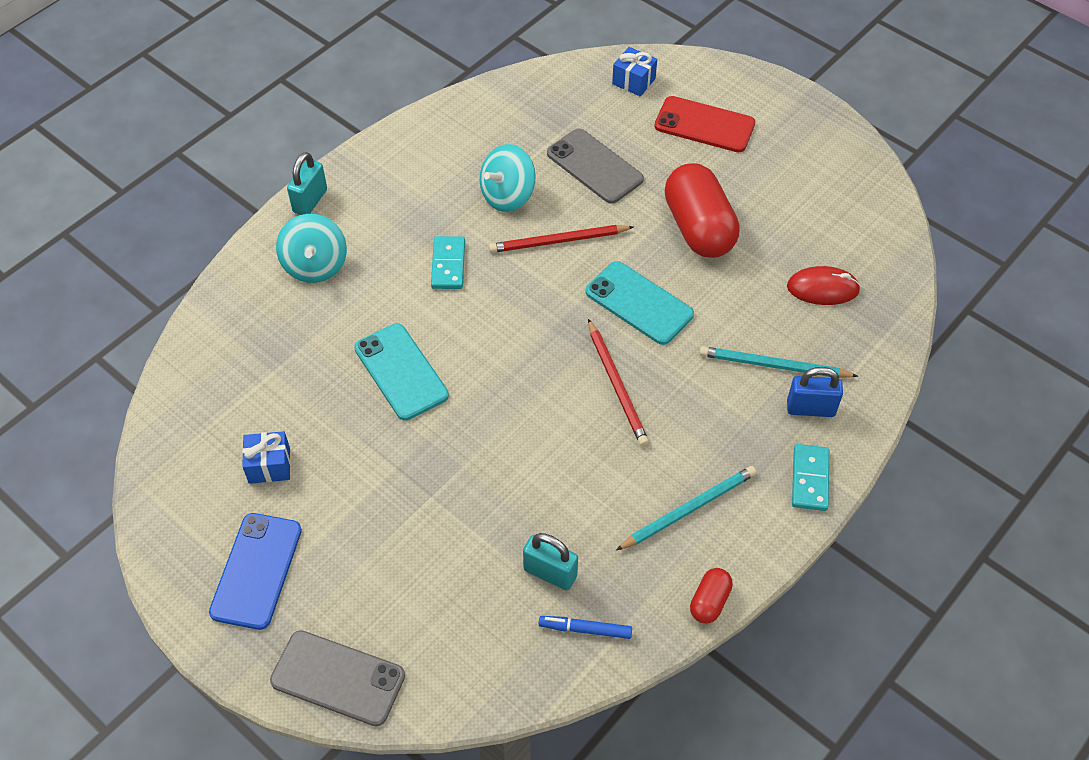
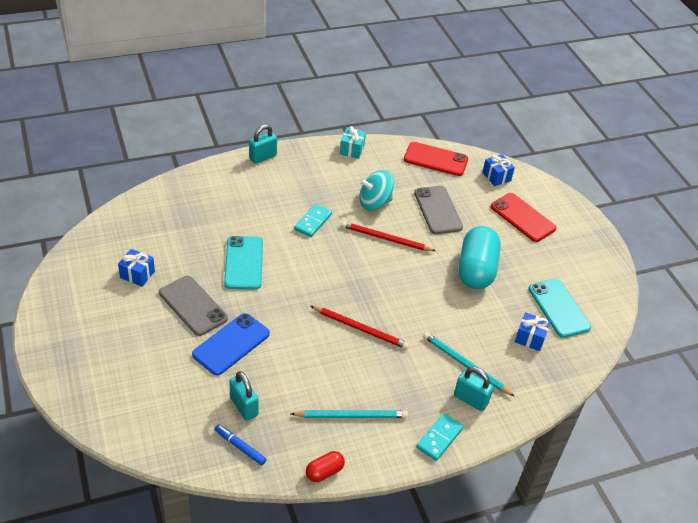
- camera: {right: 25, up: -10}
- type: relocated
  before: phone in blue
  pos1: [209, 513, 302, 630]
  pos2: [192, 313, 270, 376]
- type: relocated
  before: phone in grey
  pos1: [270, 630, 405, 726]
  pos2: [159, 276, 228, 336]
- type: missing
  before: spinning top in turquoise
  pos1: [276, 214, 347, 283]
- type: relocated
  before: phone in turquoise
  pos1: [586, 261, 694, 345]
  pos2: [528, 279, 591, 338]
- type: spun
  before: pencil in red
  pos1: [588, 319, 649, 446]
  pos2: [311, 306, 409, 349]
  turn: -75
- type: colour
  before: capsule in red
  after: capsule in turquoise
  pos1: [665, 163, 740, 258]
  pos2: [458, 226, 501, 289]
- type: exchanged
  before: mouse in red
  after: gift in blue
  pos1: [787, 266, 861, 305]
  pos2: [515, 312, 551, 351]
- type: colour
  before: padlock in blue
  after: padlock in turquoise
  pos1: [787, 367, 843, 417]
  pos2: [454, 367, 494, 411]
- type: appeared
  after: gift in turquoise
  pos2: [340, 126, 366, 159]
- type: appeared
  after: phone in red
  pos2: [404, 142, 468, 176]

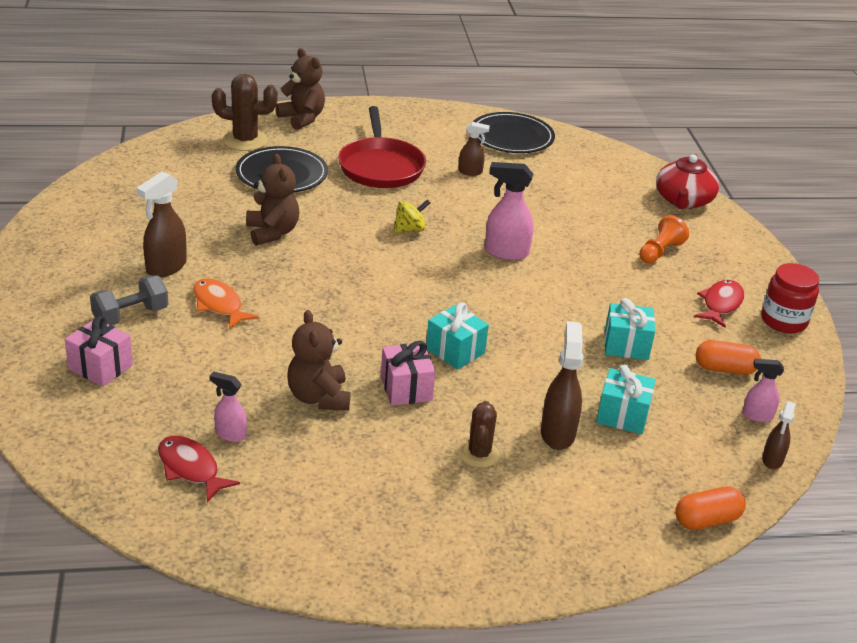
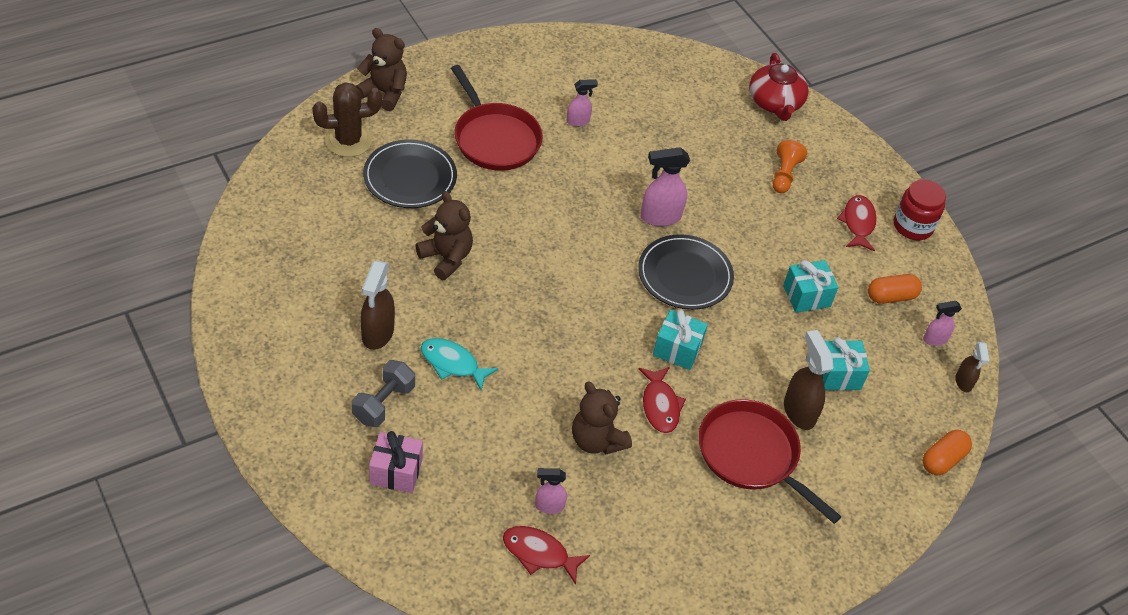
- camera: {right: -25, up: 15}
- type: colour
  before: fish in orange
  after: fish in turquoise
  pos1: [193, 278, 259, 329]
  pos2: [421, 338, 499, 391]
- type: exchanged
  before: gift in pink
  after: fish in red
  pos1: [381, 341, 435, 406]
  pos2: [638, 367, 686, 433]
- type: missing
  before: spinning top in yellow
  pos1: [393, 200, 430, 233]
- type: colour
  before: spray bottle in brown
  after: spray bottle in pink
  pos1: [458, 122, 490, 176]
  pos2: [567, 79, 598, 126]
- type: exchanged
  before: cactus in brown
  after: pan in red
  pos1: [459, 401, 500, 468]
  pos2: [699, 399, 842, 524]
- type: relocated
  before: plate in black
  pos1: [473, 112, 555, 153]
  pos2: [638, 234, 734, 310]

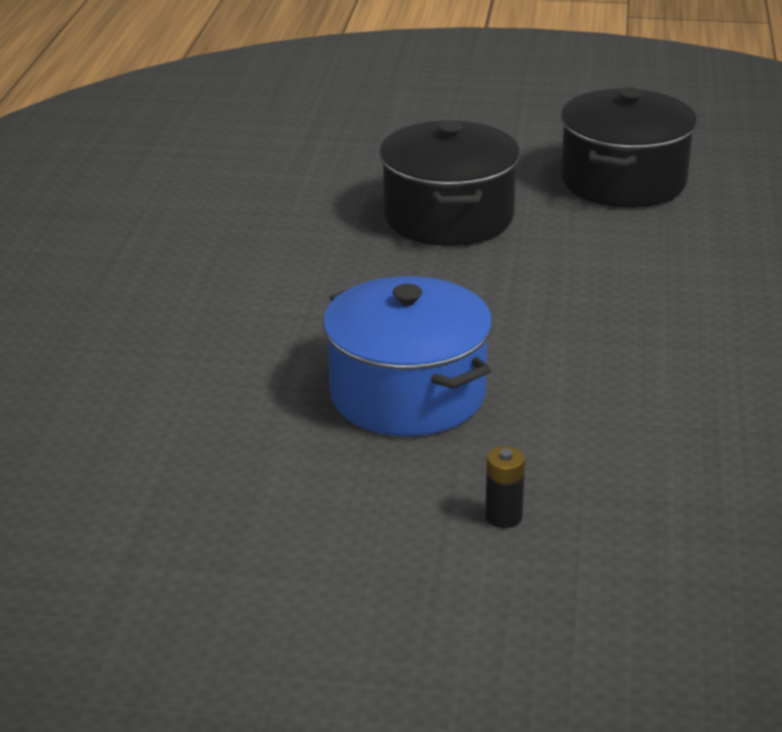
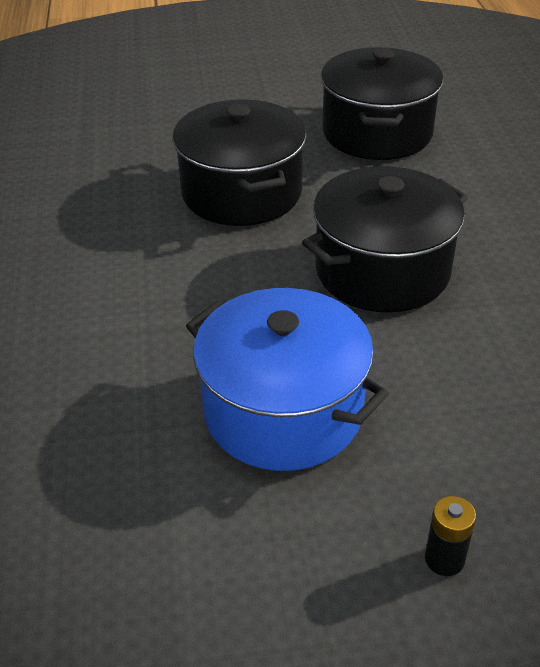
- camera: {right: -15, up: 10}
- type: appeared
  after: pot in black
  pos2: [302, 166, 468, 313]

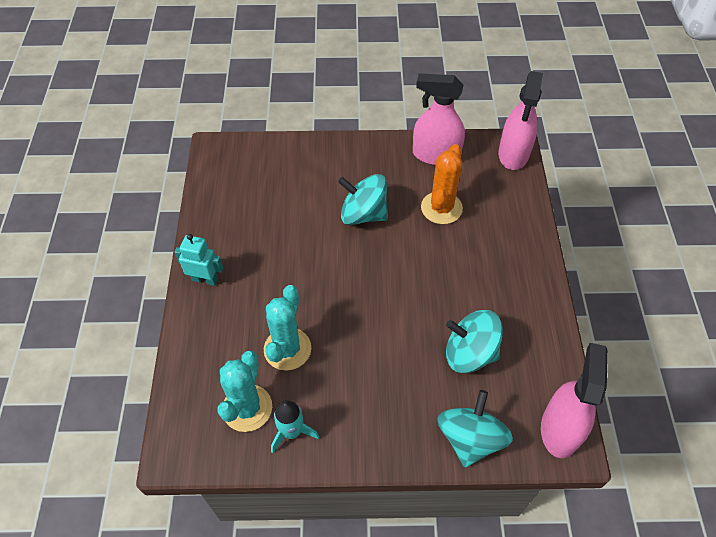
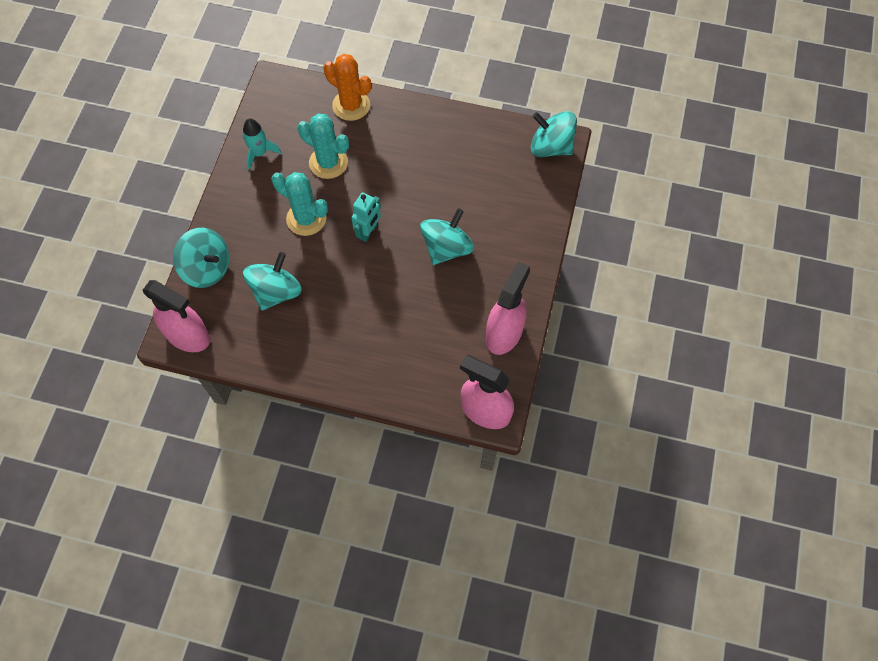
- camera: {right: 105, up: 10}
- type: relocated
  before: robot in turquoise
  pos1: [175, 234, 224, 286]
  pos2: [351, 192, 381, 242]
- type: relocated
  before: cactus in turquoise
  pos1: [217, 350, 272, 432]
  pos2: [271, 172, 328, 236]
- type: relocated
  before: cactus in orange
  pos1: [421, 144, 463, 224]
  pos2: [323, 54, 371, 121]
- type: appeared
  after: spinning top in turquoise
  pos2: [531, 111, 577, 157]

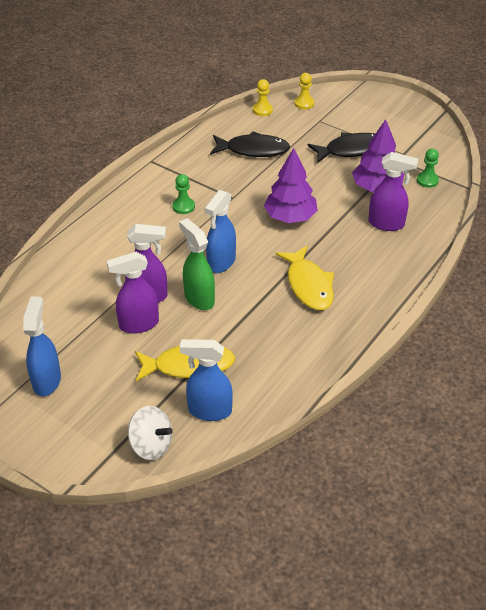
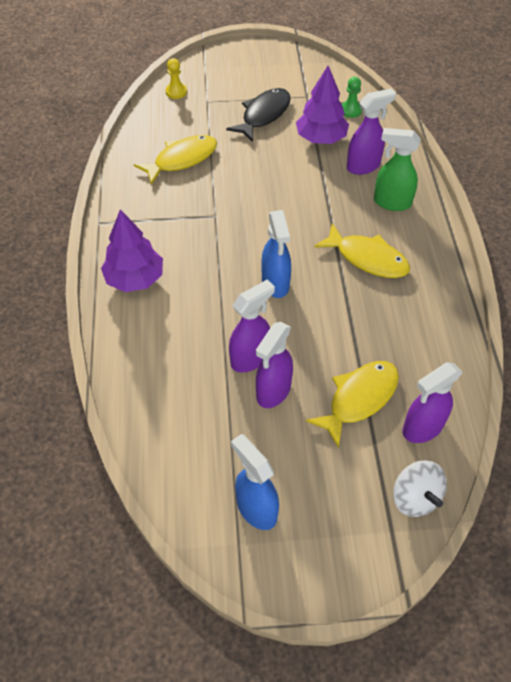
- camera: {right: -40, up: 10}
- type: spun
  before: spinning top in white
  pos1: [128, 406, 173, 460]
  pos2: [393, 460, 447, 517]
  turn: 75
- type: missing
  before: pawn in green
  pos1: [172, 174, 195, 214]
- type: relocated
  before: spray bottle in green
  pos1: [179, 218, 215, 310]
  pos2: [374, 128, 421, 211]
- type: colour
  before: spray bottle in blue
  after: spray bottle in purple
  pos1: [180, 339, 233, 421]
  pos2: [402, 362, 463, 443]
- type: colour
  before: fish in black
  after: fish in yellow
  pos1: [210, 131, 290, 157]
  pos2: [134, 135, 217, 185]
- type: missing
  before: pawn in yellow
  pos1: [253, 79, 273, 116]
- type: relocated
  before: tree in purple
  pos1: [264, 148, 318, 223]
  pos2: [101, 209, 163, 292]

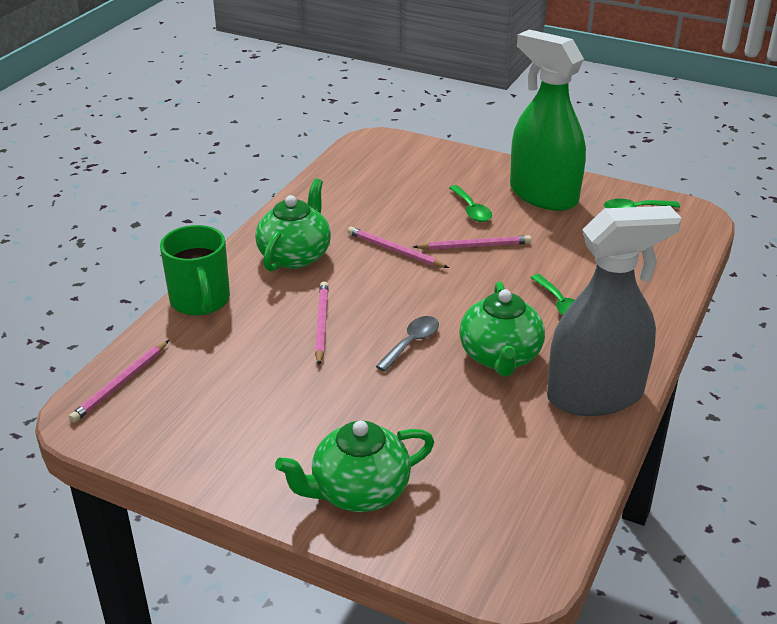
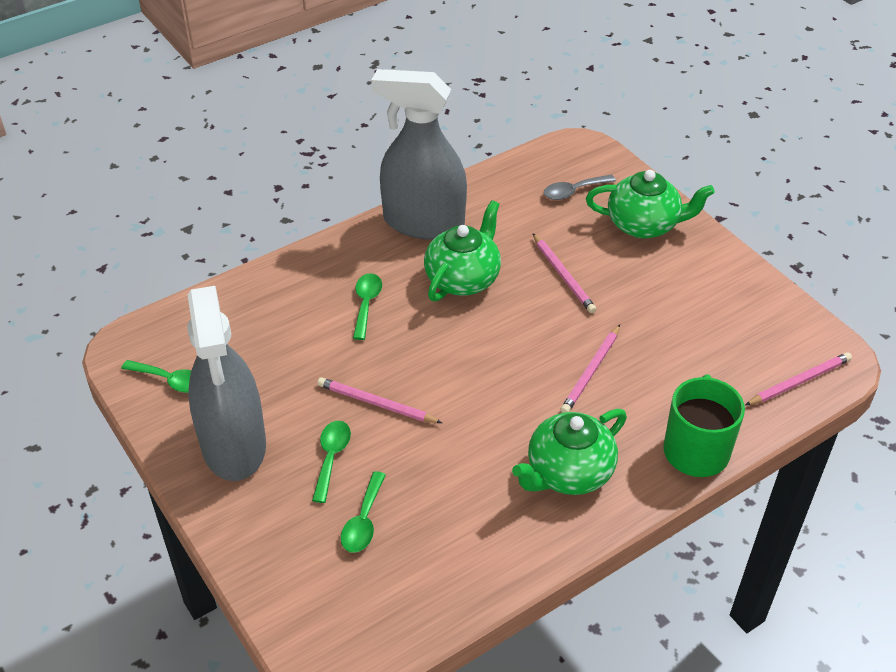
- camera: {right: -150, up: 10}
- type: relocated
  before: pencil in pink
  pos1: [347, 227, 449, 268]
  pos2: [533, 234, 597, 313]
- type: relocated
  before: spoon in grey
  pos1: [376, 316, 439, 372]
  pos2: [544, 174, 616, 200]
- type: colour
  before: spray bottle in green
  after: spray bottle in grey
  pos1: [510, 30, 586, 211]
  pos2: [187, 286, 266, 481]
- type: appeared
  after: spoon in green
  pos2: [341, 471, 386, 553]

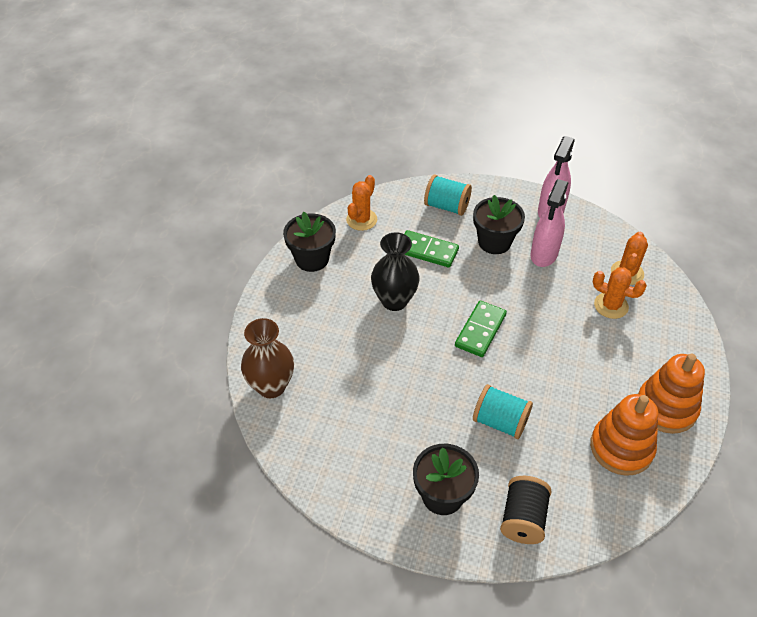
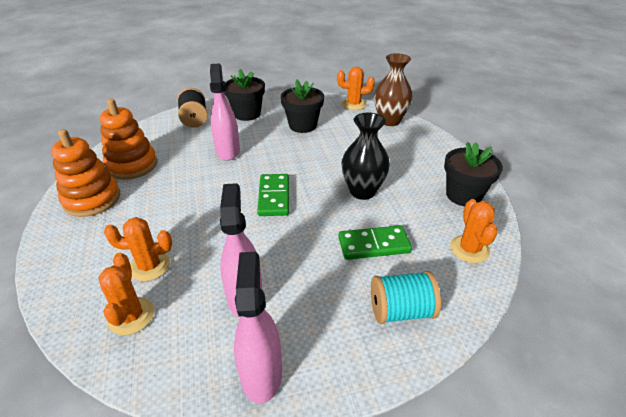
- camera: {right: 150, up: -10}
- type: relocated
  before: flower pot in black
  pos1: [473, 195, 525, 254]
  pos2: [281, 79, 324, 133]
- type: exchanged
  before: spool in turquoise
  after: spray bottle in pink
  pos1: [473, 384, 533, 439]
  pos2: [210, 63, 240, 161]
- type: appeared
  after: cactus in orange
  pos2: [337, 67, 375, 110]

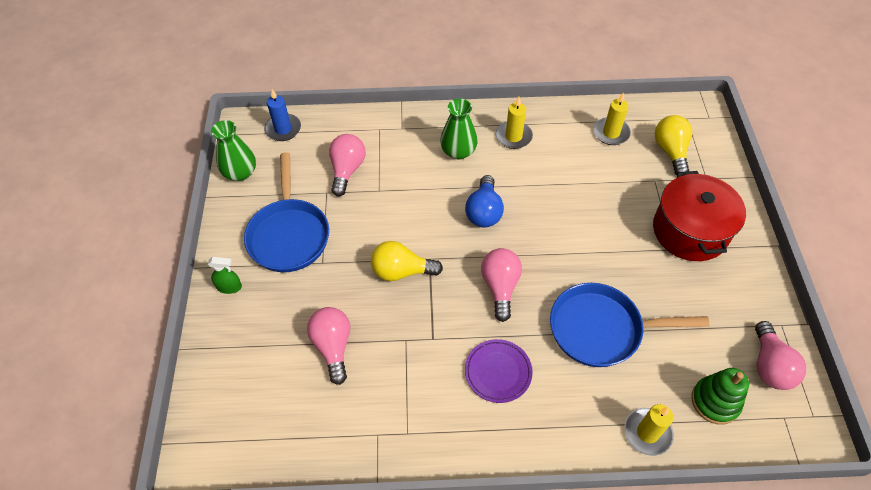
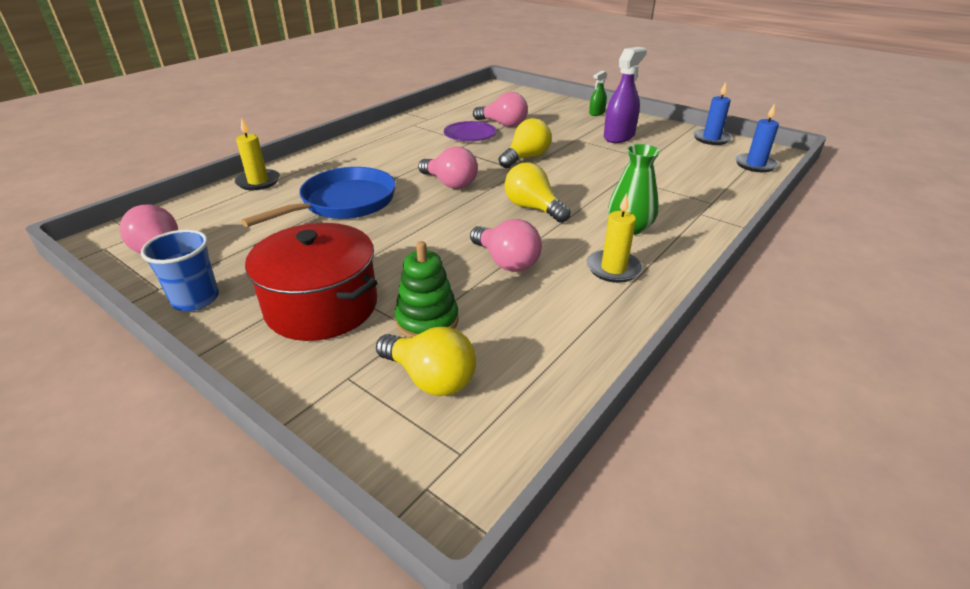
- camera: {right: 130, up: -20}
- type: exchanged
  before: vase in green
  after: candle in blue
  pos1: [211, 120, 256, 181]
  pos2: [693, 82, 732, 145]
- type: exchanged
  before: pan in blue
  after: spray bottle in purple
  pos1: [244, 152, 329, 272]
  pos2: [604, 47, 647, 143]
- type: relocated
  before: light bulb in pink
  pos1: [329, 134, 366, 196]
  pos2: [470, 219, 542, 272]
- type: colour
  before: light bulb in blue
  after: light bulb in yellow
  pos1: [465, 175, 504, 227]
  pos2: [504, 162, 571, 223]
- type: relocated
  before: plate in purple
  pos1: [465, 339, 533, 403]
  pos2: [444, 121, 497, 141]
- type: missing
  before: candle in yellow
  pos1: [593, 92, 631, 145]
- type: relocated
  before: stacking toy in green
  pos1: [691, 368, 749, 425]
  pos2: [395, 241, 459, 338]
- type: appeared
  after: cup in blue
  pos2: [141, 229, 219, 311]

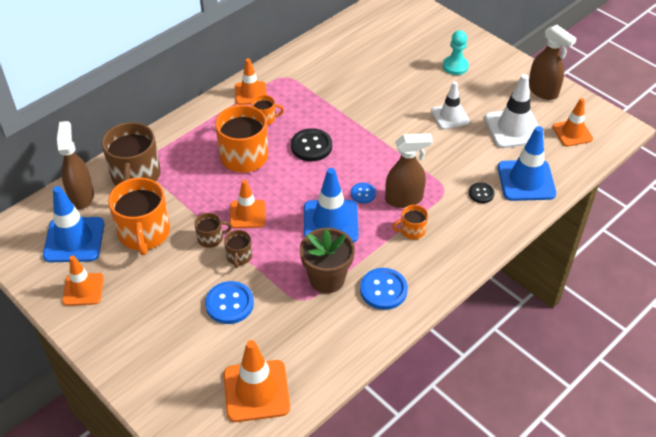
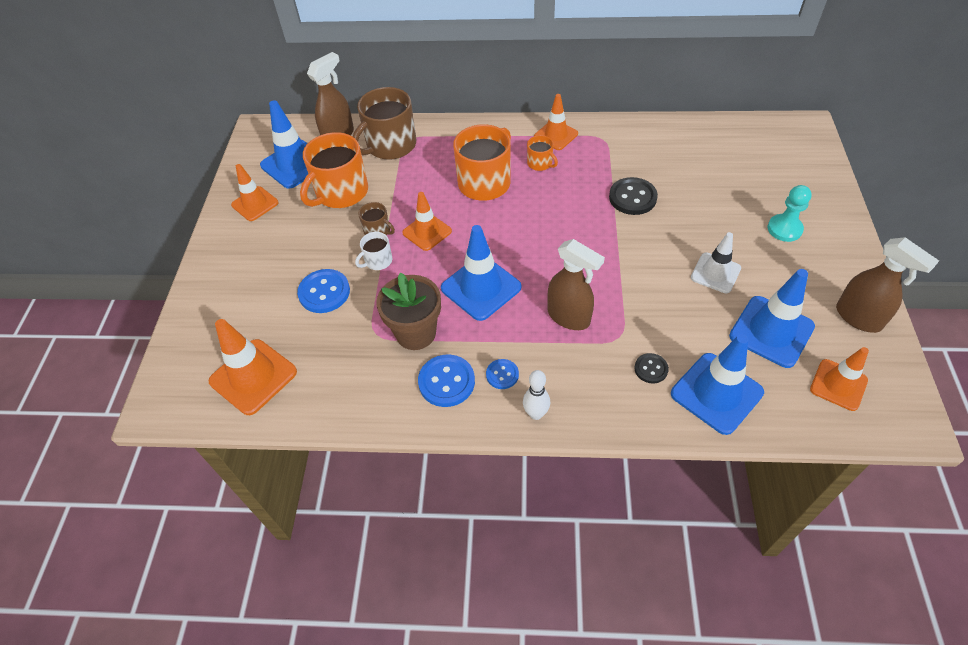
- camera: {right: 50, up: 5}
- type: colour
  before: mug in brown
  after: mug in white
  pos1: [224, 230, 252, 268]
  pos2: [355, 232, 392, 270]
- type: relocated
  before: button in black
  pos1: [291, 128, 332, 161]
  pos2: [609, 177, 658, 215]
- type: relocated
  before: button in blue
  pos1: [351, 183, 376, 203]
  pos2: [486, 359, 519, 389]
- type: missing
  before: mug in orange
  pos1: [392, 205, 428, 239]
- type: colour
  before: traffic cone in white
  after: traffic cone in blue
  pos1: [485, 74, 544, 148]
  pos2: [729, 269, 815, 368]
- type: spun
  before: spray bottle in brown
  pos1: [529, 25, 577, 100]
  pos2: [836, 237, 939, 333]
  turn: -45
- type: appeared
  after: bowling pin in white
  pos2: [523, 370, 550, 420]

